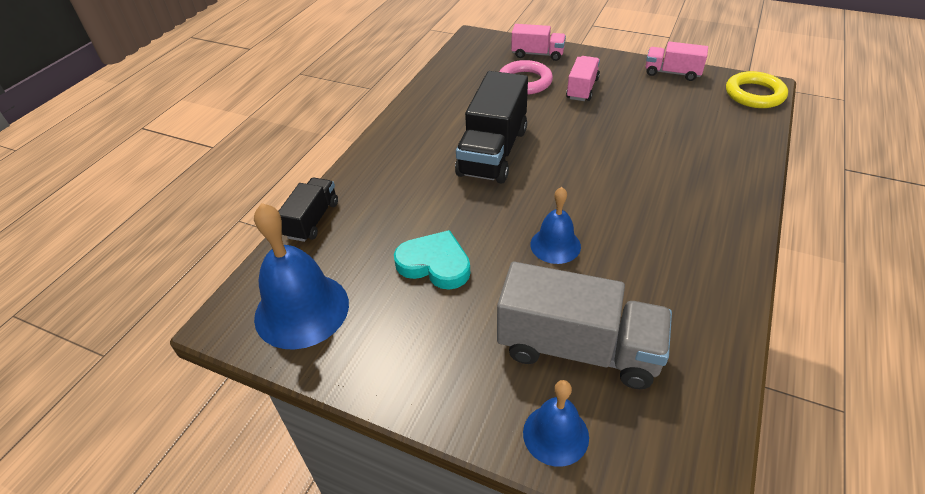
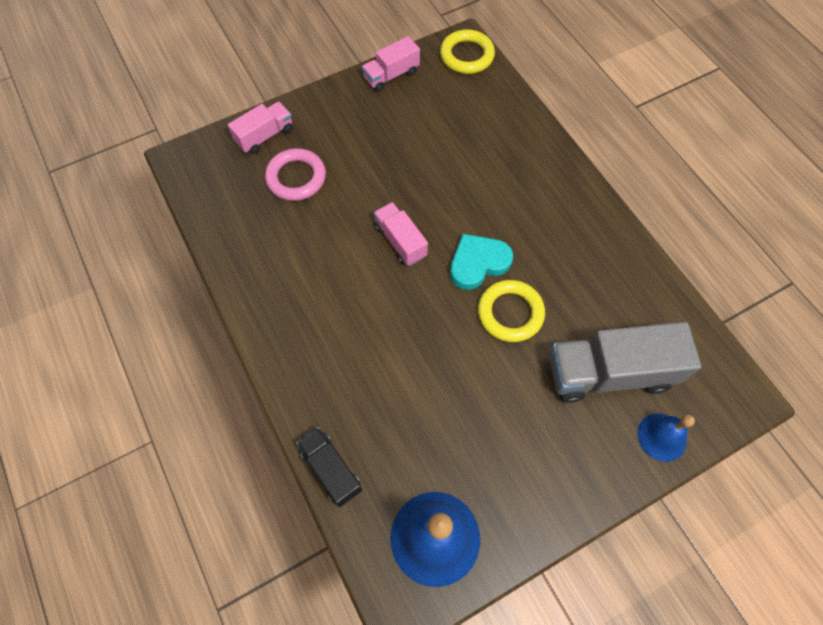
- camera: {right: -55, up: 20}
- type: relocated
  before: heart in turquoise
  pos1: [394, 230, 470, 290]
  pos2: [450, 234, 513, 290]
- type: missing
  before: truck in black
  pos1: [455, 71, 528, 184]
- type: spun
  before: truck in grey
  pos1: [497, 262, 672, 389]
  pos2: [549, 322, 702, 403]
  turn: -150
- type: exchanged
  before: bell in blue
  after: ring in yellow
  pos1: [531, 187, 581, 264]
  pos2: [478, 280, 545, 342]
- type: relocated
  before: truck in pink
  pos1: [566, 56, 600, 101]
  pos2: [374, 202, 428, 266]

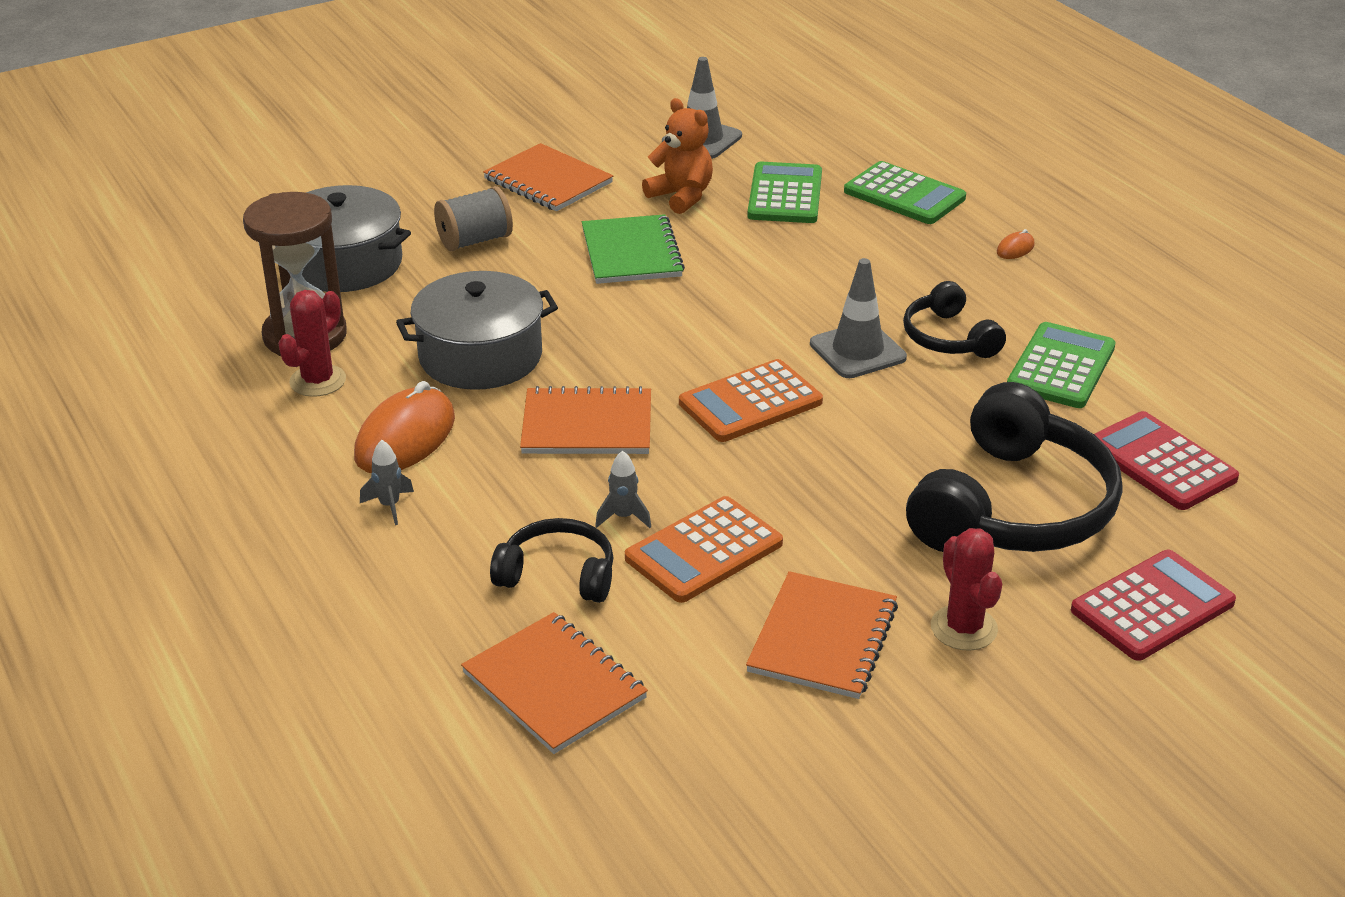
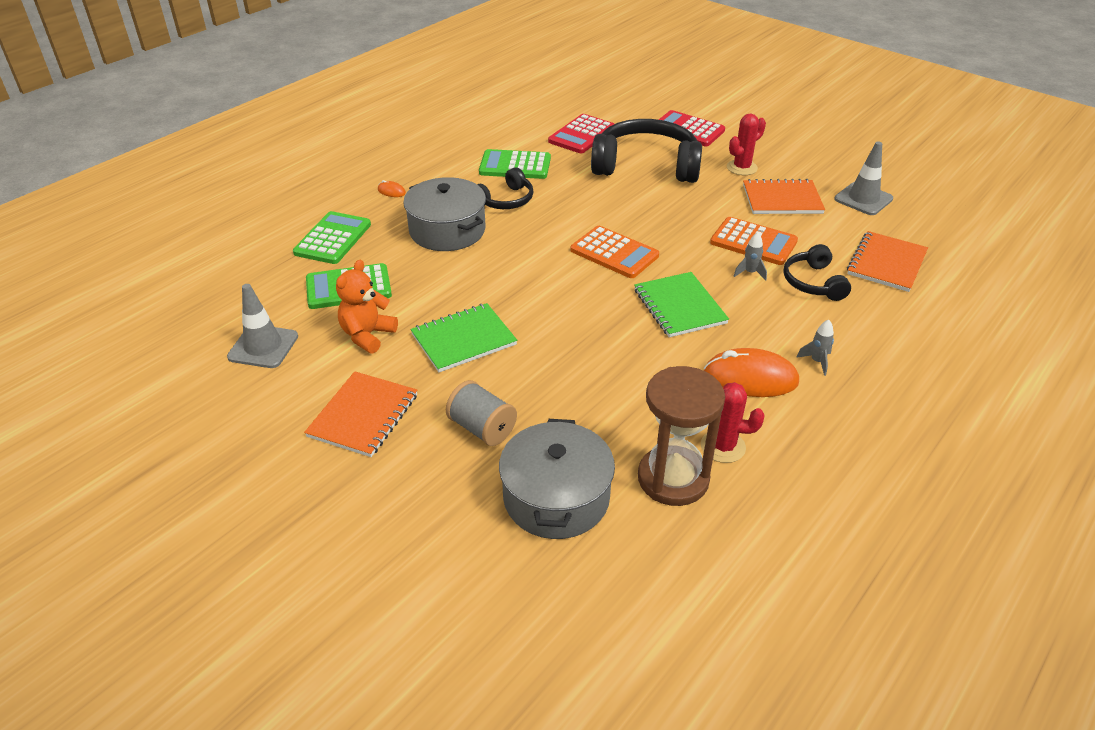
- camera: {right: -110, up: 5}
- type: relocated
  before: pot in grey
  pos1: [396, 271, 558, 390]
  pos2: [403, 177, 486, 251]
- type: colour
  before: notebook in orange
  after: notebook in green
  pos1: [520, 386, 651, 454]
  pos2: [634, 272, 729, 337]
- type: relocated
  before: traffic cone in grey
  pos1: [810, 258, 907, 378]
  pos2: [834, 142, 893, 215]

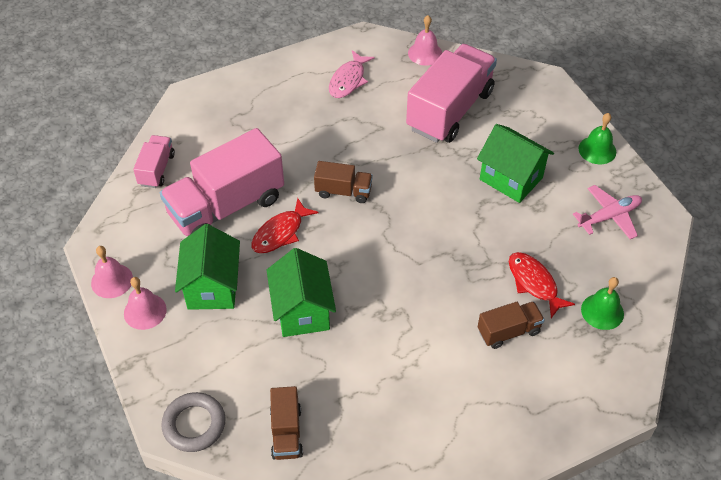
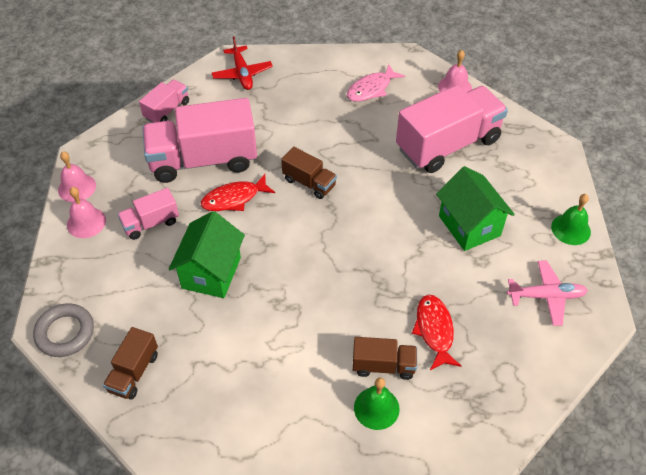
- camera: {right: 25, up: 0}
- type: exchanged
  before: house in green
  after: truck in pink
  pos1: [175, 224, 240, 310]
  pos2: [117, 188, 179, 240]
- type: relocated
  before: bell in green
  pos1: [581, 277, 624, 330]
  pos2: [354, 377, 400, 430]
- type: appeared
  after: plane in red
  pos2: [212, 36, 273, 90]

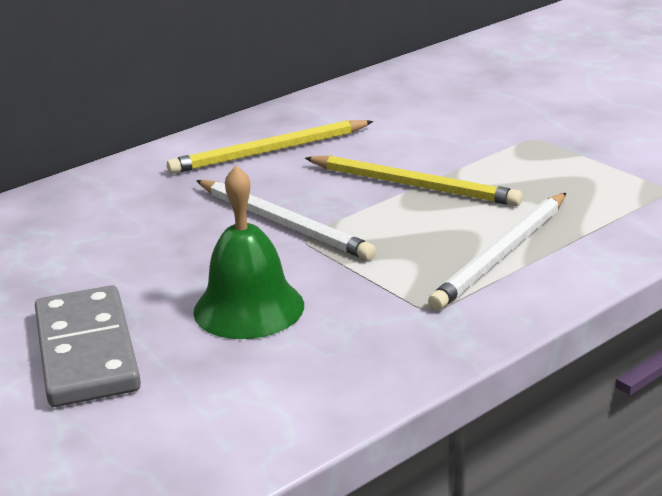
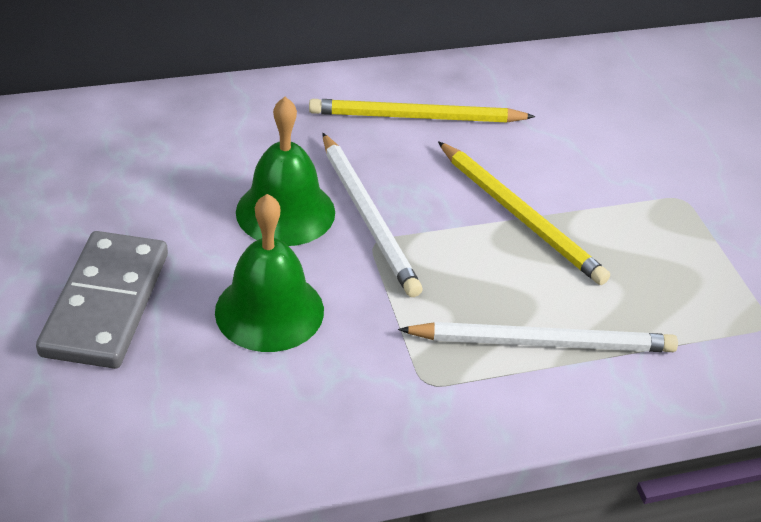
- camera: {right: 20, up: 15}
- type: spun
  before: pencil in white
  pos1: [428, 193, 566, 310]
  pos2: [398, 322, 678, 352]
  turn: -150
- type: appeared
  after: bell in green
  pos2: [236, 97, 335, 246]

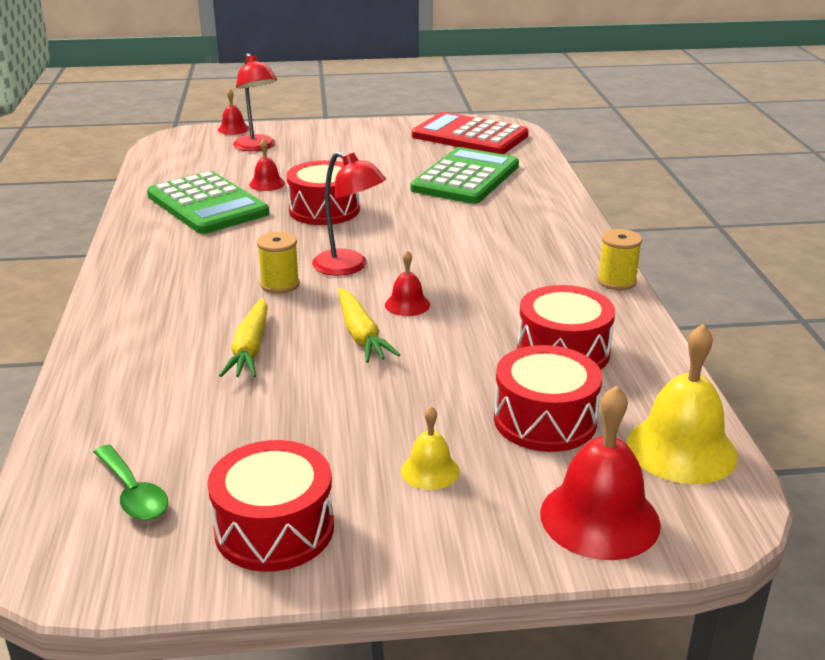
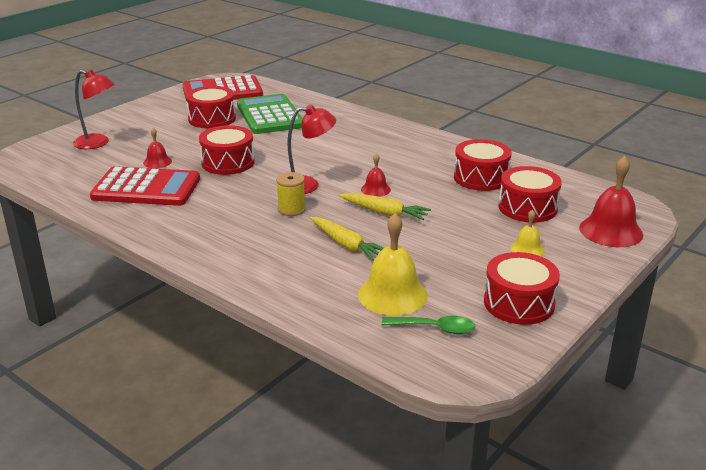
- camera: {right: -45, up: 0}
- type: colour
  before: calculator in green
  after: calculator in red
  pos1: [147, 171, 269, 234]
  pos2: [90, 166, 200, 206]
- type: missing
  before: bell in red
  pos1: [218, 88, 249, 135]
- type: missing
  before: spool in yellow
  pos1: [598, 229, 642, 290]
- type: relocated
  before: bell in yellow
  pos1: [627, 324, 738, 484]
  pos2: [358, 213, 428, 316]
- type: appeared
  after: drum in red
  pos2: [186, 86, 236, 128]

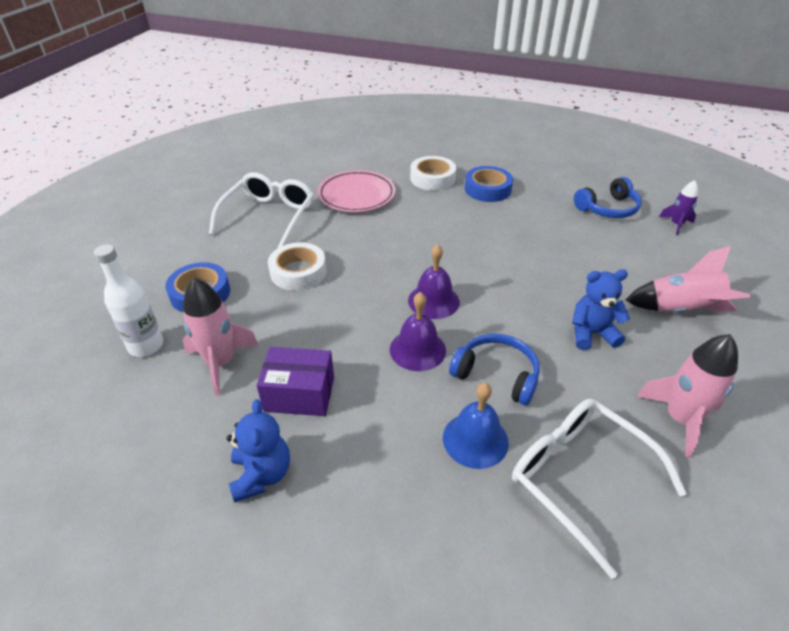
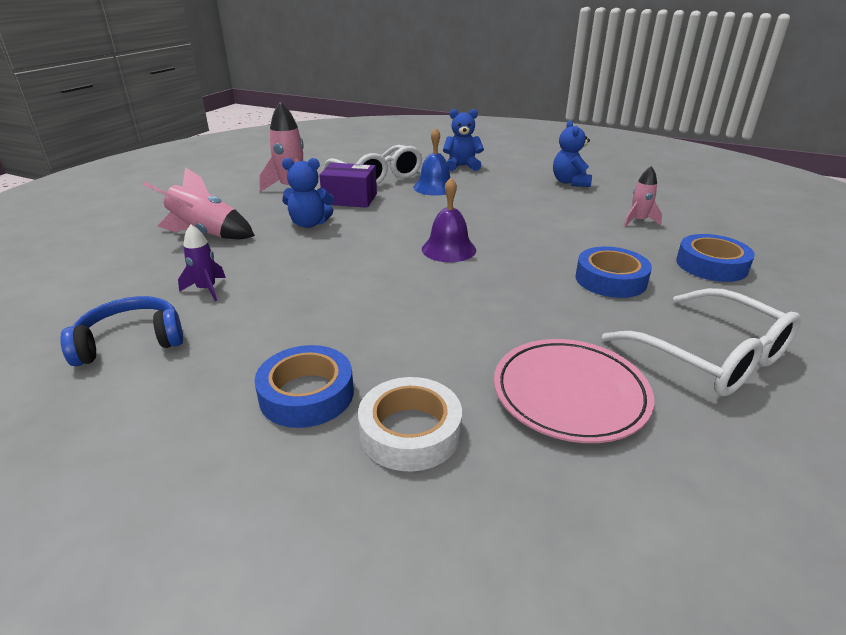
- camera: {right: -175, up: -10}
- type: missing
  before: bottle in white
  pos1: [94, 245, 164, 357]
- type: size
  before: rocket in pink
  pos1: [183, 278, 259, 396]
  pos2: [624, 166, 662, 226]
  scale: 0.6
- type: spun
  before: glasses in white
  pos1: [209, 172, 314, 248]
  pos2: [602, 288, 801, 396]
  turn: -60
- type: relocated
  before: box in purple
  pos1: [257, 347, 334, 416]
  pos2: [319, 163, 377, 208]
- type: colour
  before: tape in white
  after: tape in blue
  pos1: [268, 242, 327, 290]
  pos2: [575, 246, 652, 298]
- type: missing
  before: bell in purple
  pos1: [390, 292, 446, 371]
- type: missing
  before: headphones in blue
  pos1: [449, 334, 540, 405]
- type: relocated
  before: rocket in purple
  pos1: [659, 180, 698, 235]
  pos2: [178, 224, 226, 301]
- type: appeared
  after: teddy bear in blue
  pos2: [443, 109, 484, 171]

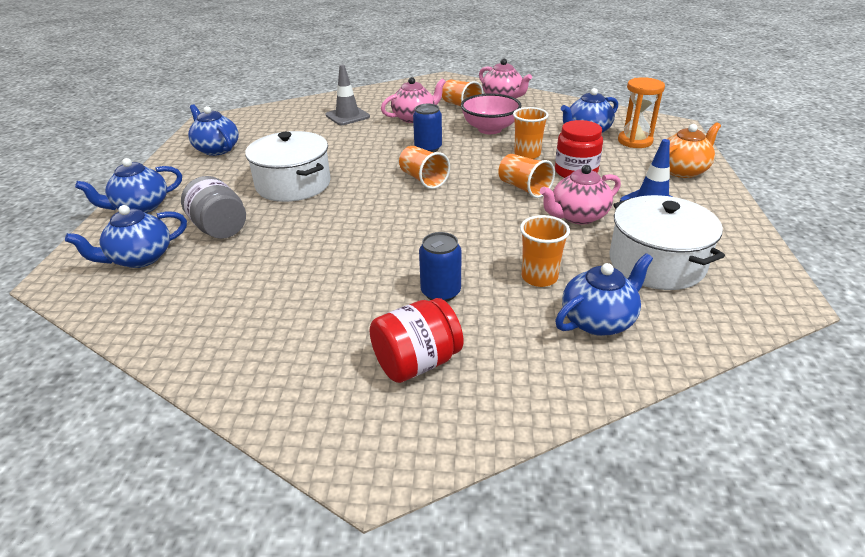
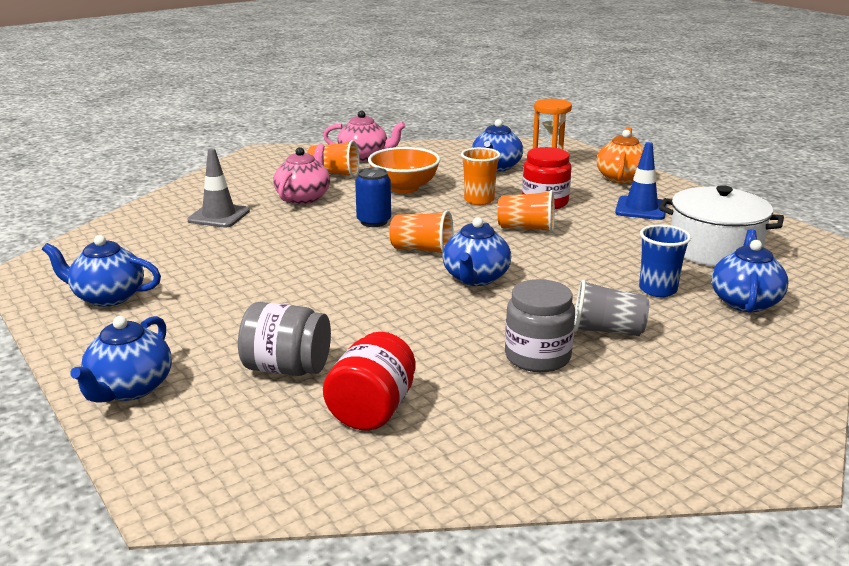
- camera: {right: -40, up: -10}
- type: relocated
  before: teapot in blue
  pos1: [65, 205, 187, 268]
  pos2: [442, 217, 511, 286]
- type: missing
  before: pot in white
  pos1: [245, 131, 331, 202]
- type: relocated
  before: jar in red
  pos1: [370, 298, 463, 383]
  pos2: [323, 332, 416, 431]
- type: exchanged
  before: can in blue
  after: cup in grey
  pos1: [419, 232, 462, 302]
  pos2: [574, 279, 649, 336]
- type: colour
  before: bowl in pink
  after: bowl in orange
  pos1: [461, 94, 522, 134]
  pos2: [368, 147, 440, 193]
- type: colour
  before: cup in orange
  after: cup in blue
  pos1: [520, 215, 570, 287]
  pos2: [639, 224, 691, 297]
- type: missing
  before: teapot in pink
  pos1: [540, 165, 621, 224]
- type: appeared
  after: jar in grey
  pos2: [505, 279, 575, 372]

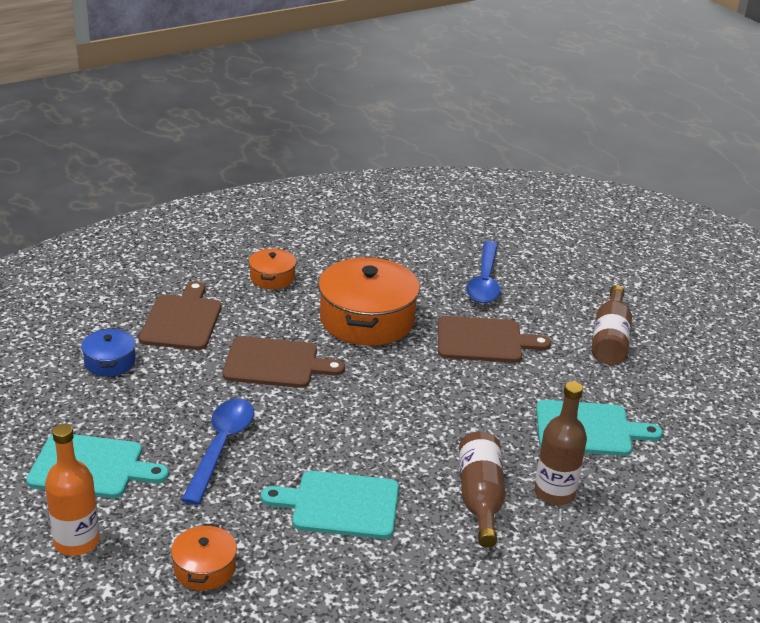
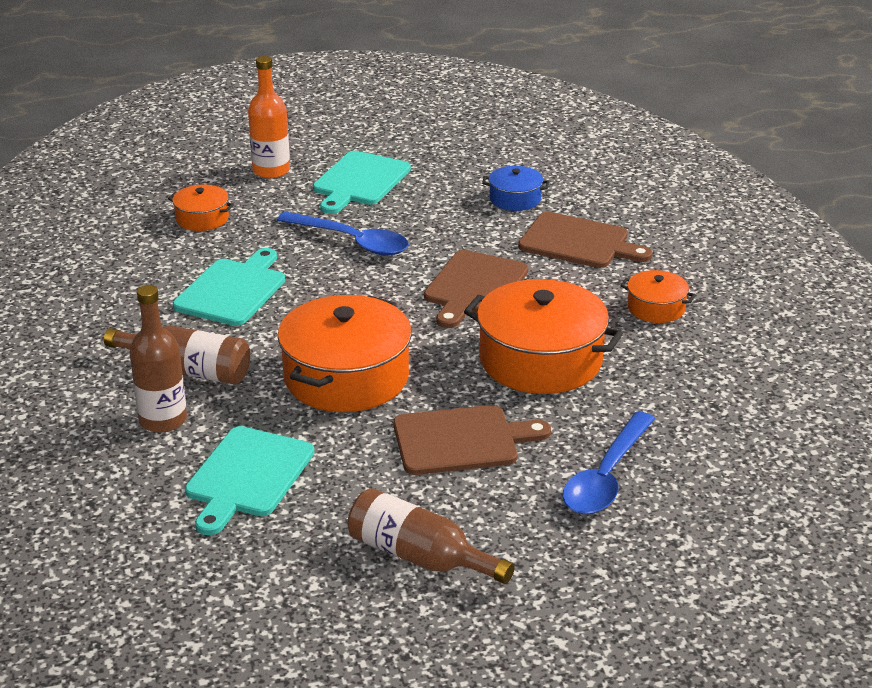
- camera: {right: 110, up: 0}
- type: spun
  before: cutting board in brown
  pos1: [438, 316, 551, 363]
  pos2: [393, 405, 551, 475]
  turn: -120
- type: spun
  before: spoon in blue
  pos1: [466, 241, 501, 303]
  pos2: [563, 411, 655, 514]
  turn: -90
- type: appeared
  after: pot in orange
  pos2: [278, 295, 412, 412]

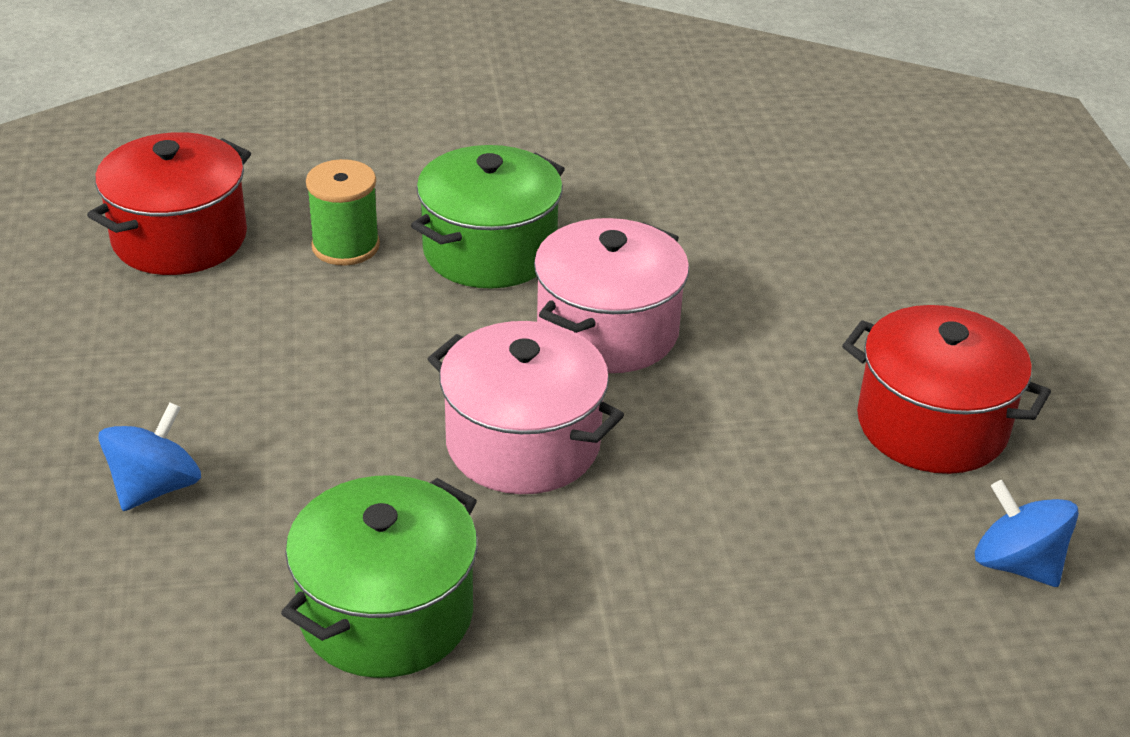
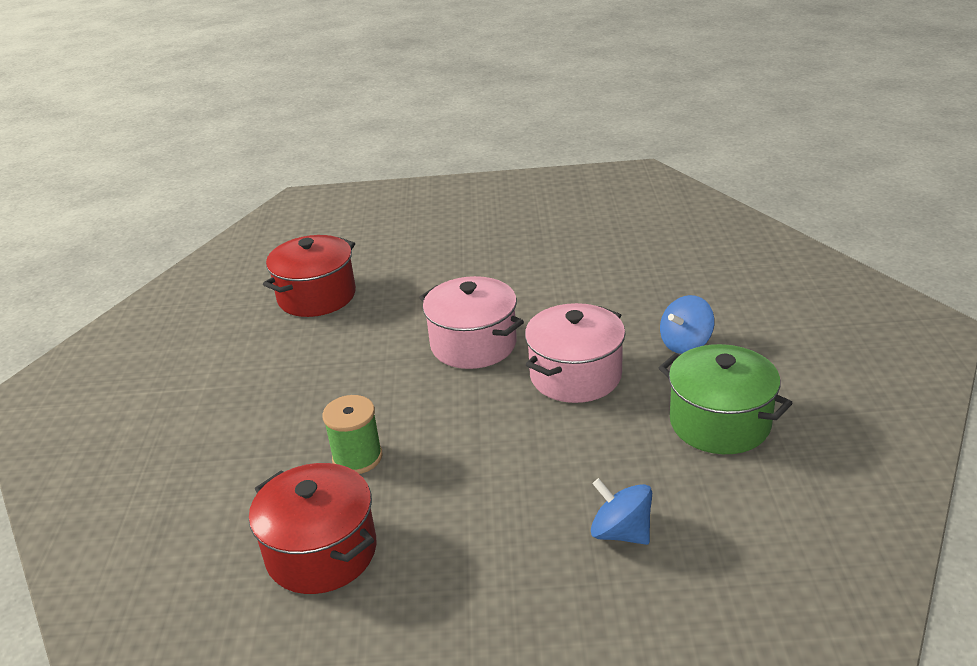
- camera: {right: -80, up: -5}
- type: missing
  before: pot in green
  pos1: [411, 145, 565, 289]
- type: relocated
  before: pot in red
  pos1: [842, 305, 1051, 474]
  pos2: [263, 235, 356, 317]
- type: relocated
  before: spinning top in blue
  pos1: [975, 480, 1079, 587]
  pos2: [660, 295, 714, 354]

